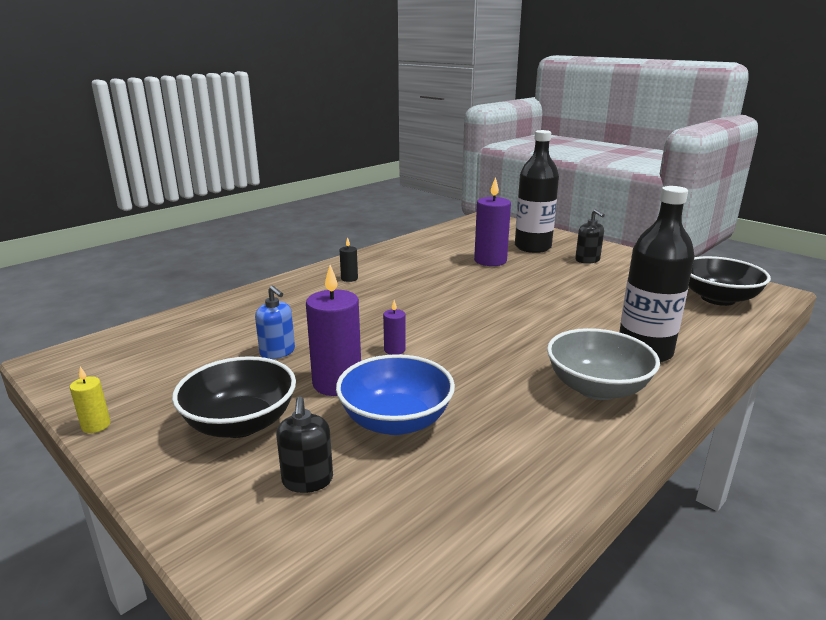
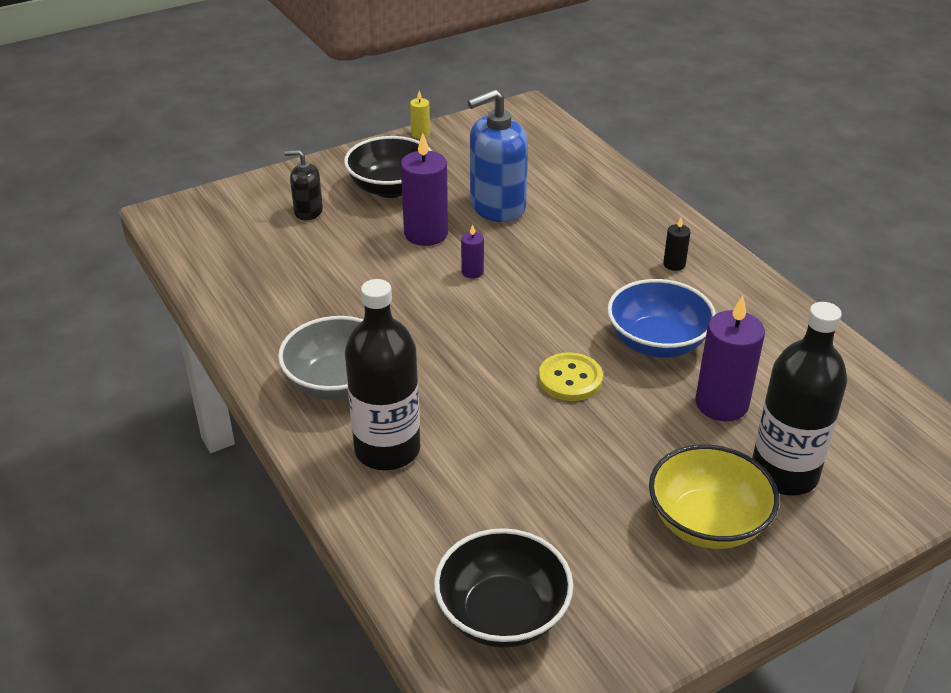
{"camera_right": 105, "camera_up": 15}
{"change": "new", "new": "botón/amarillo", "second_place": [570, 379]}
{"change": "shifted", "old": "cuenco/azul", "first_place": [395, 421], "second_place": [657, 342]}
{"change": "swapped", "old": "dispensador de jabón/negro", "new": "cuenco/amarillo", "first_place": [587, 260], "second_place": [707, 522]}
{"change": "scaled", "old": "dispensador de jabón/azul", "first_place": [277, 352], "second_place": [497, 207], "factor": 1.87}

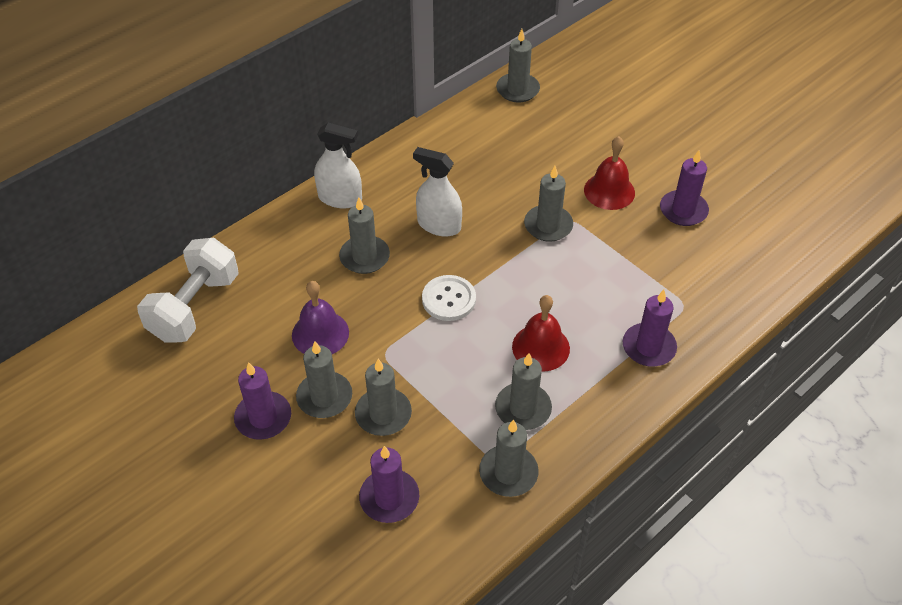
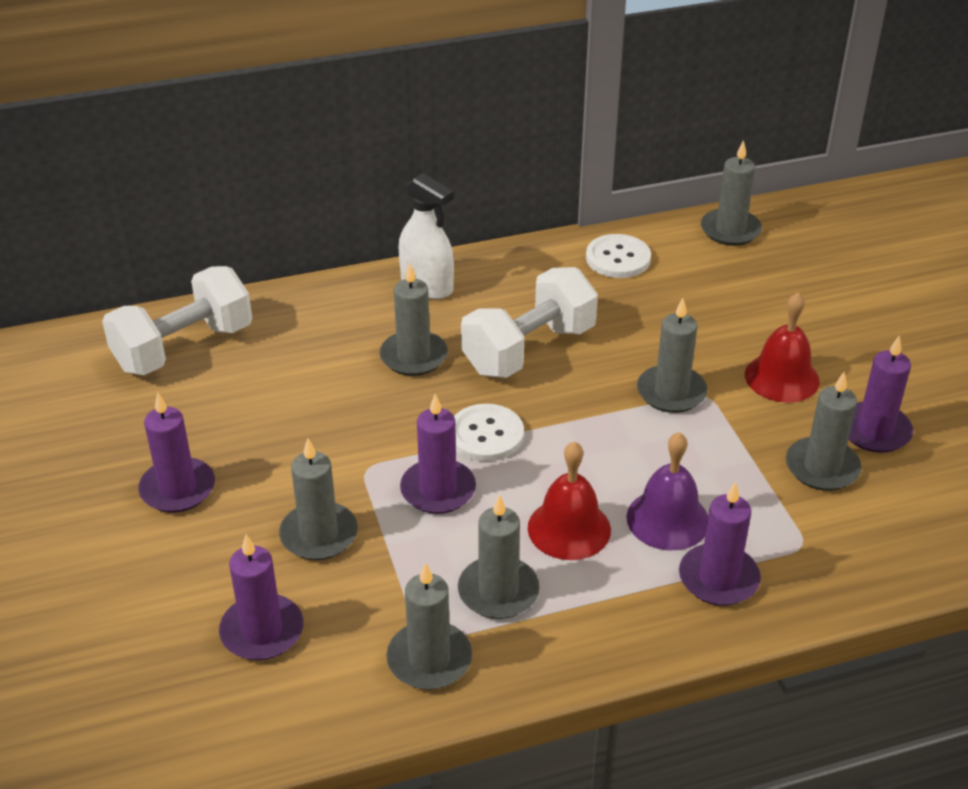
{"camera_right": 25, "camera_up": -10}
{"change": "new", "new": "vela/morado", "second_place": [438, 490]}
{"change": "new", "new": "botón/blanco", "second_place": [618, 258]}
{"change": "shifted", "old": "campana/morado", "first_place": [320, 333], "second_place": [667, 519]}
{"change": "shifted", "old": "vela/gris", "first_place": [324, 397], "second_place": [822, 467]}
{"change": "swapped", "old": "pulverizador/blanco", "new": "mancuerna/blanco", "first_place": [439, 225], "second_place": [528, 349]}

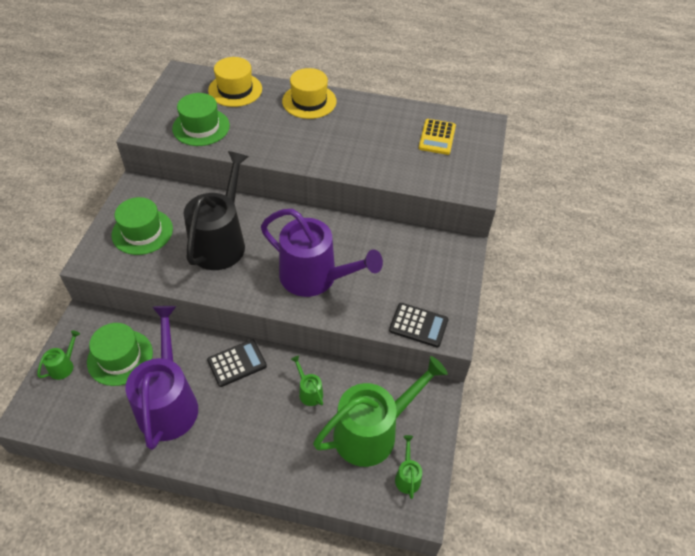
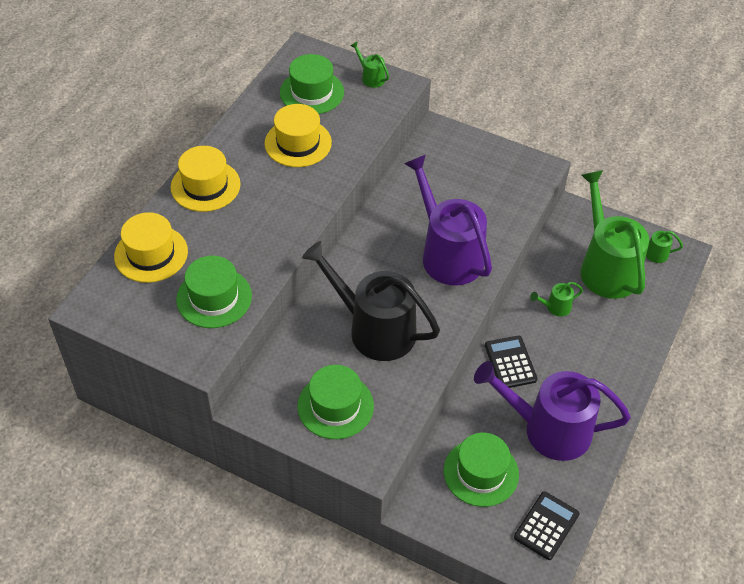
{"camera_right": -75, "camera_up": 0}
{"change": "new", "new": "sombrero/amarillo", "second_place": [298, 143]}
{"change": "shifted", "old": "regadera/verde", "first_place": [64, 366], "second_place": [371, 77]}
{"change": "shifted", "old": "calculadora/negro", "first_place": [418, 325], "second_place": [546, 526]}
{"change": "swapped", "old": "calculadora/amarillo", "new": "sombrero/verde", "first_place": [437, 137], "second_place": [312, 92]}
{"change": "rotated", "old": "regadera/morado", "first_place": [314, 277], "second_place": [448, 254], "degrees": -75}

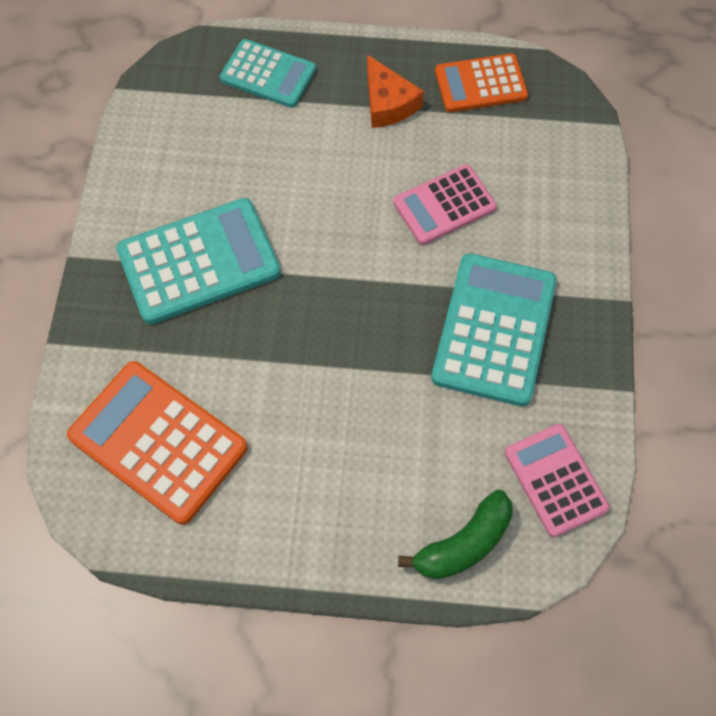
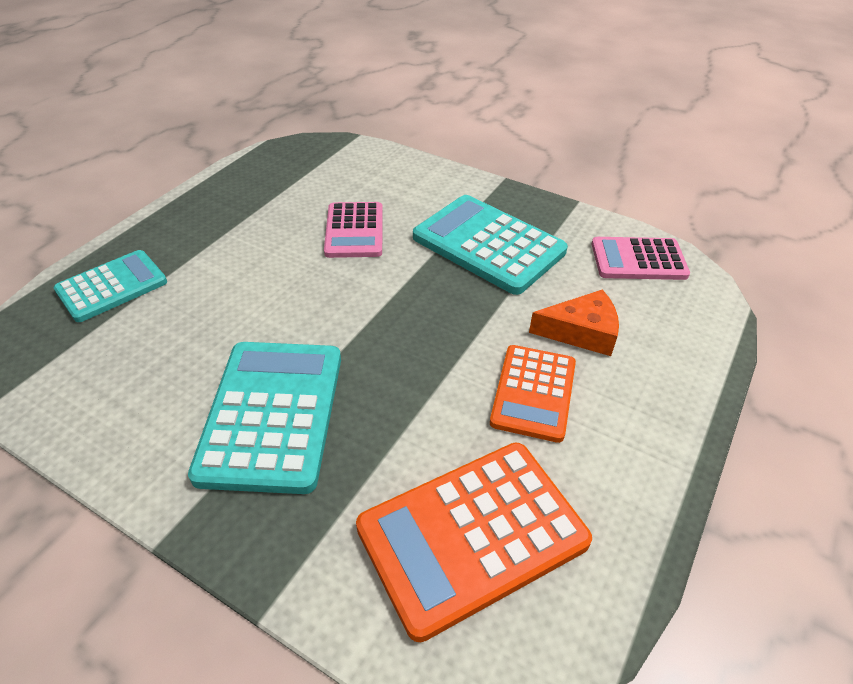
{"camera_right": -65, "camera_up": -20}
{"change": "gone", "old": "plátano/verde", "first_place": [463, 544]}
{"change": "shifted", "old": "queso/naranja", "first_place": [387, 103], "second_place": [581, 332]}
{"change": "shifted", "old": "calculadora/naranja", "first_place": [480, 84], "second_place": [533, 393]}

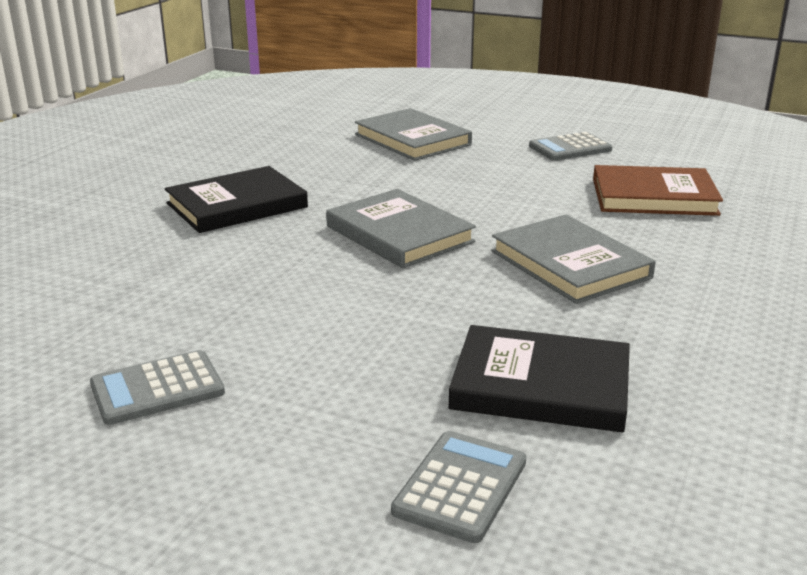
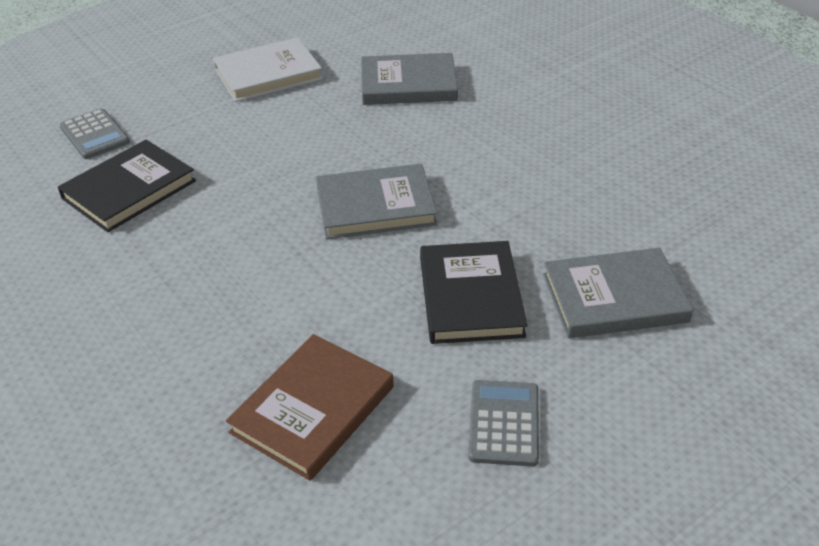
{"camera_right": 120, "camera_up": 15}
{"change": "shifted", "old": "libro/negro", "first_place": [237, 205], "second_place": [471, 296]}
{"change": "shifted", "old": "libro/gris", "first_place": [570, 264], "second_place": [408, 84]}
{"change": "swapped", "old": "calculadora/gris", "new": "libro/blanco", "first_place": [157, 389], "second_place": [268, 74]}

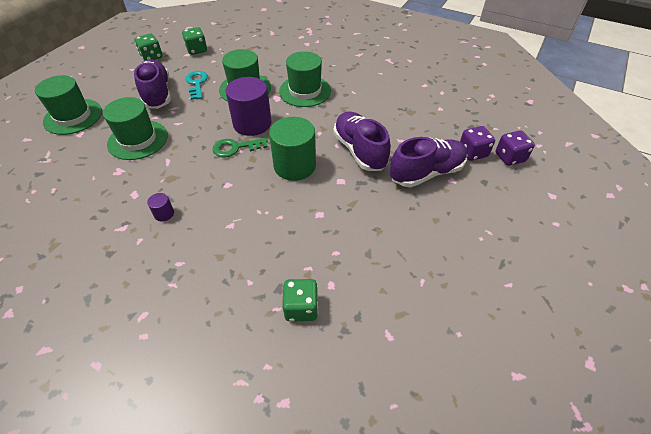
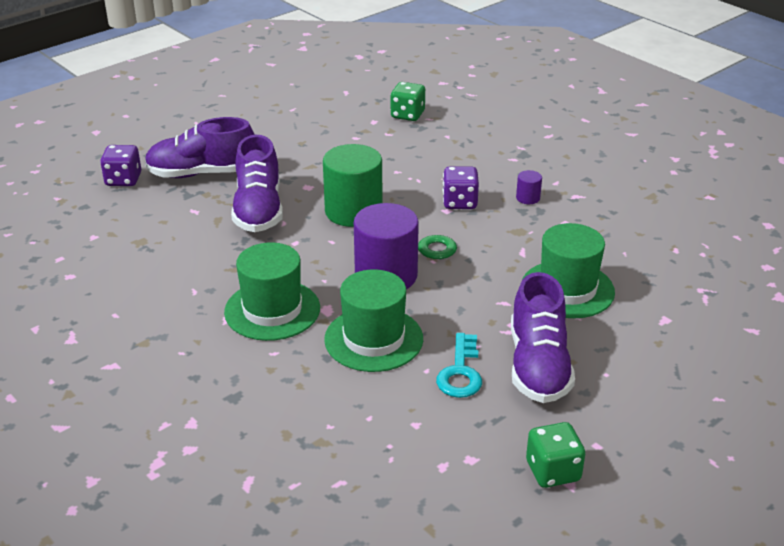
{"camera_right": -160, "camera_up": -15}
{"change": "gone", "old": "sombrero/verde", "first_place": [73, 116]}
{"change": "gone", "old": "dado/verde", "first_place": [197, 50]}
{"change": "shifted", "old": "dado/morado", "first_place": [510, 157], "second_place": [459, 202]}

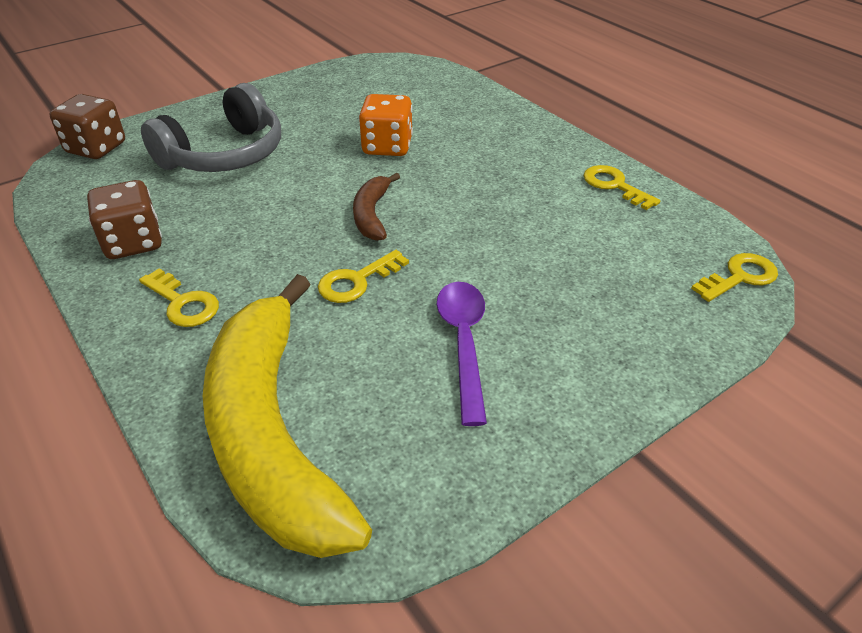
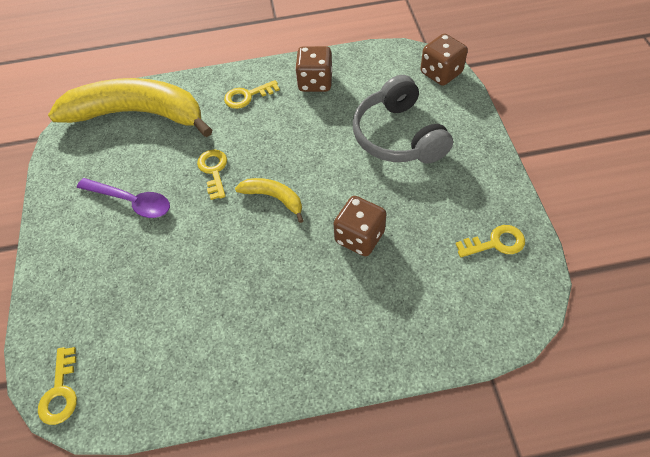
{"camera_right": 120, "camera_up": 15}
{"change": "shifted", "old": "llave/amarillo", "first_place": [614, 186], "second_place": [495, 243]}
{"change": "repainted", "old": "plátano/marrón", "new": "plátano/amarillo", "first_place": [372, 214], "second_place": [274, 198]}
{"change": "repainted", "old": "dado/naranja", "new": "dado/marrón", "first_place": [387, 147], "second_place": [359, 237]}

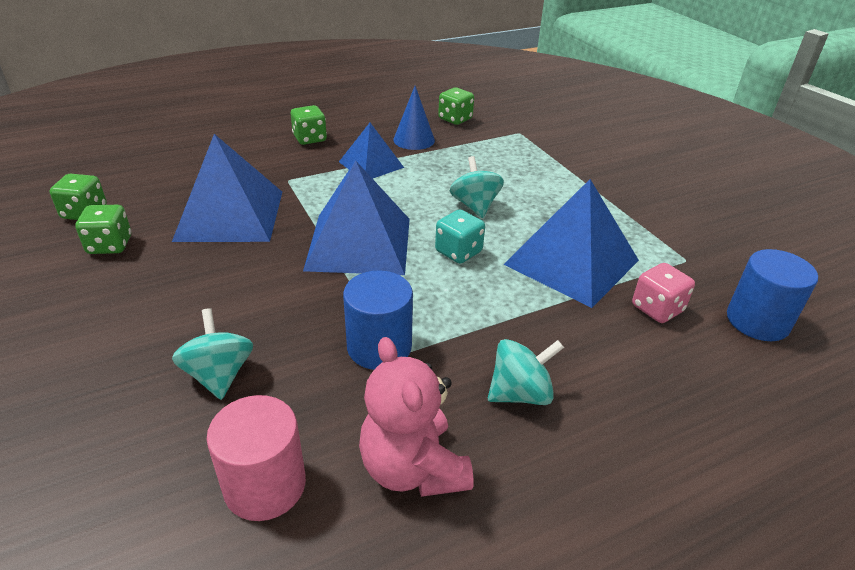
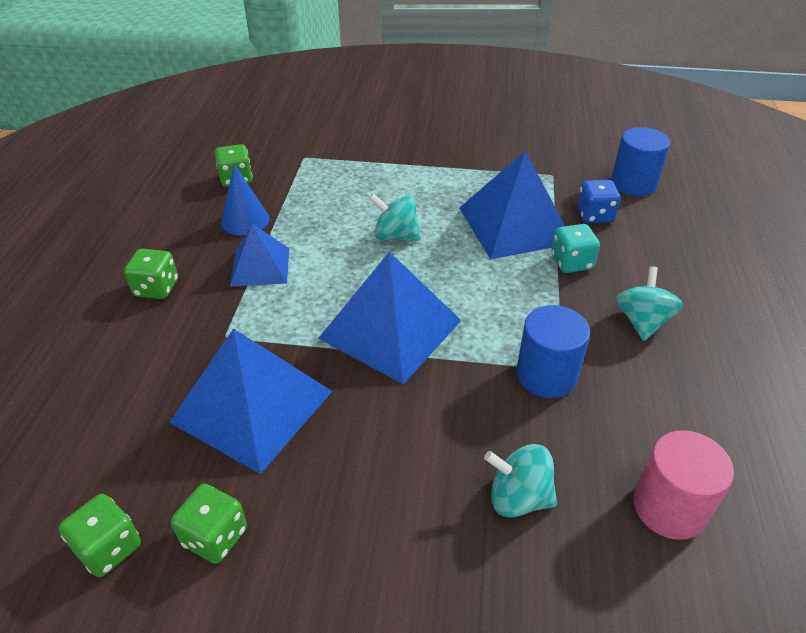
{"camera_right": -55, "camera_up": 5}
{"change": "gone", "old": "osito/rosa", "first_place": [413, 468]}
{"change": "shifted", "old": "dado/turquesa", "first_place": [458, 252], "second_place": [571, 263]}
{"change": "repainted", "old": "dado/rosa", "new": "dado/azul", "first_place": [657, 309], "second_place": [594, 215]}

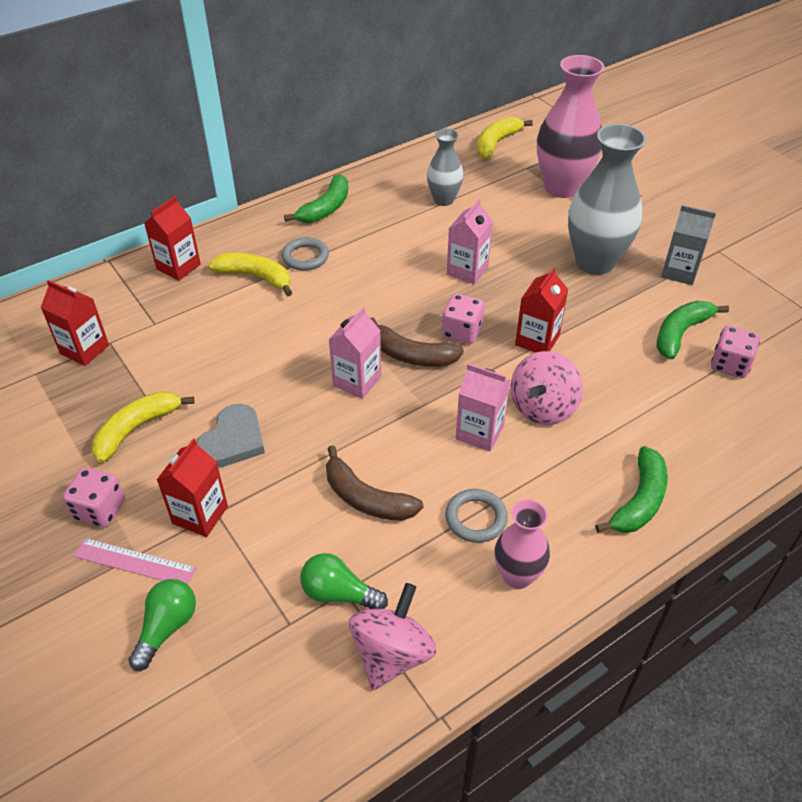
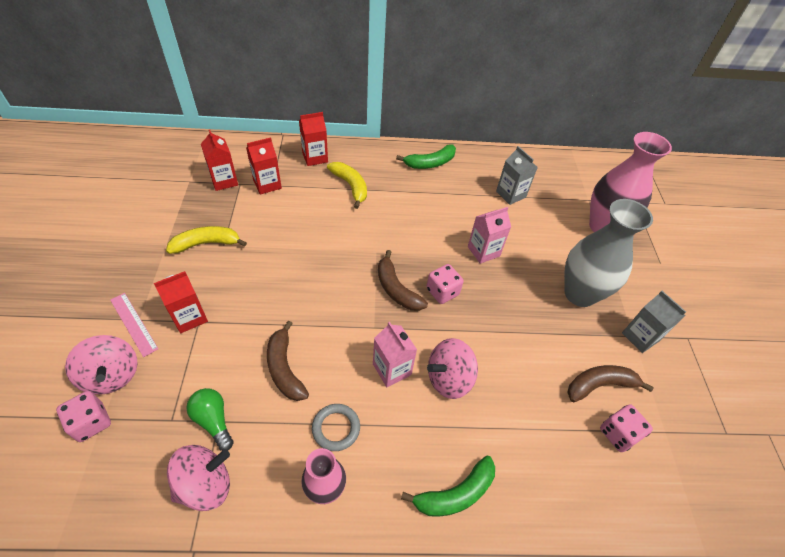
{"camera_right": 30, "camera_up": 5}
{"change": "gone", "old": "corazón/gris", "first_place": [233, 440]}
{"change": "gone", "old": "anillo/gris", "first_place": [305, 257]}
{"change": "gone", "old": "cartón de leche/rosa", "first_place": [357, 381]}
{"change": "gone", "old": "plátano/amarillo", "first_place": [496, 143]}
{"change": "shifted", "old": "dado/rosa", "first_place": [100, 510], "second_place": [91, 422]}
{"change": "shifted", "old": "cartón de leche/rojo", "first_place": [537, 340], "second_place": [267, 184]}
{"change": "swapped", "old": "bombilla/verde", "new": "peonza/rosa", "first_place": [167, 628], "second_place": [112, 375]}
{"change": "swapped", "old": "florero/gris", "new": "cartón de leche/gris", "first_place": [443, 200], "second_place": [510, 194]}
{"change": "repainted", "old": "plátano/verde", "new": "plátano/marrón", "first_place": [680, 333], "second_place": [599, 385]}

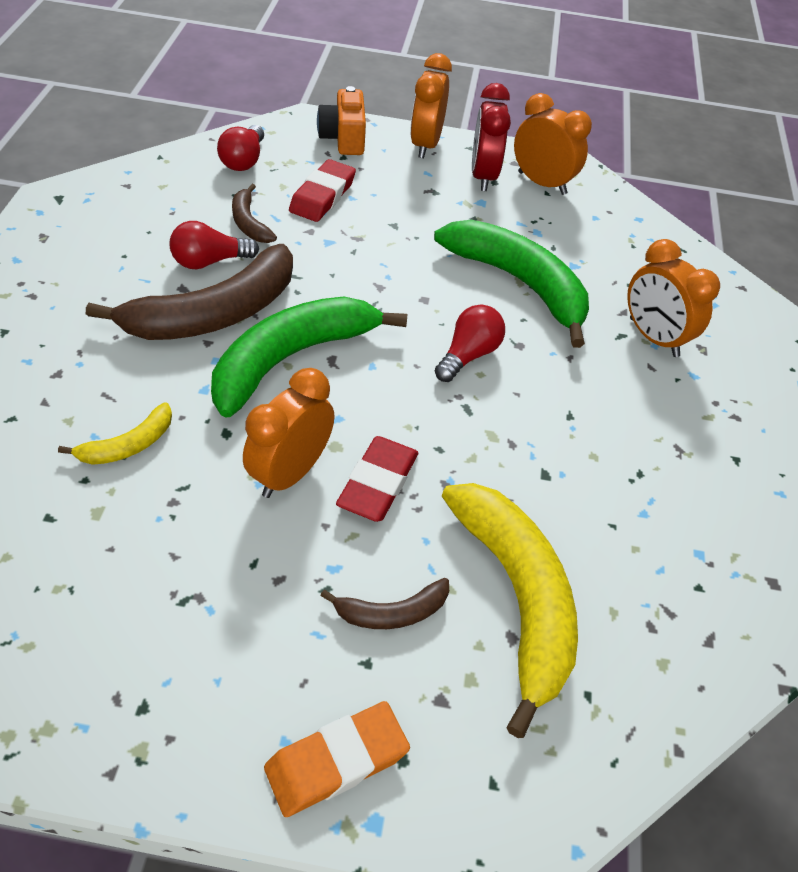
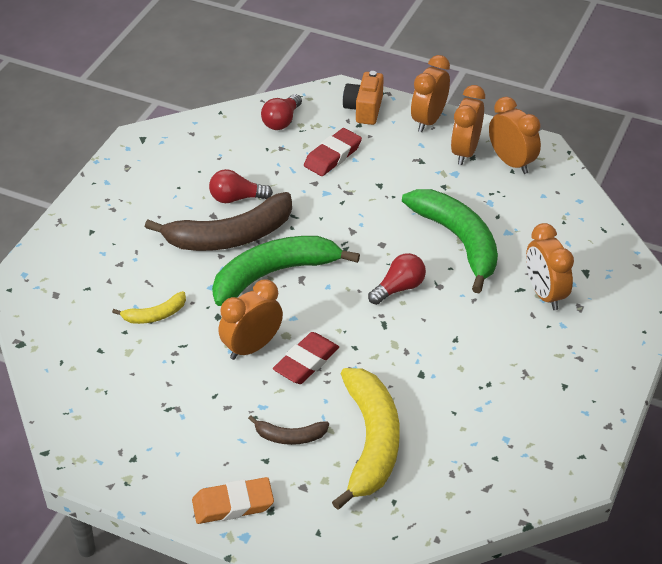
{"camera_right": 20, "camera_up": -5}
{"change": "gone", "old": "plátano/marrón", "first_place": [249, 223]}
{"change": "repainted", "old": "despertador/rojo", "new": "despertador/naranja", "first_place": [483, 176], "second_place": [465, 152]}

